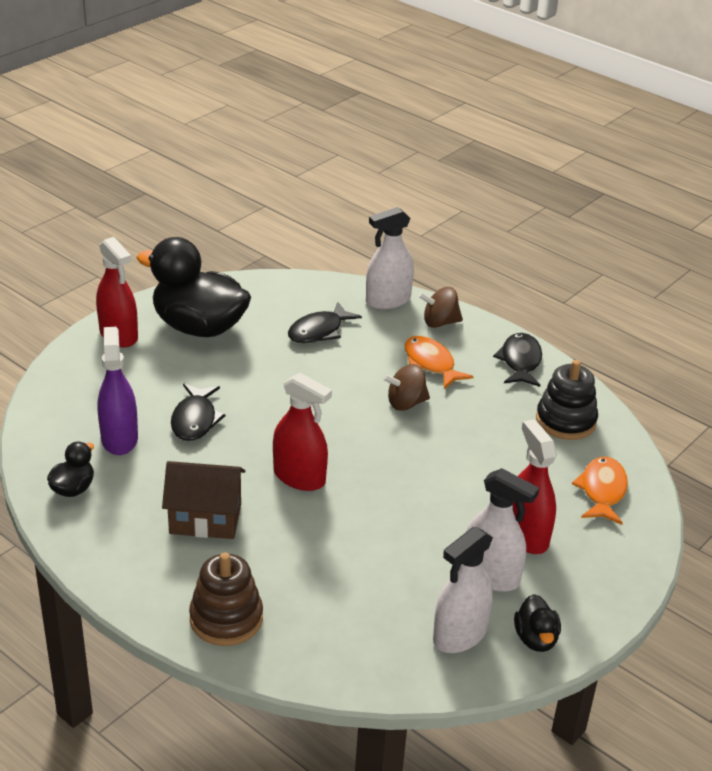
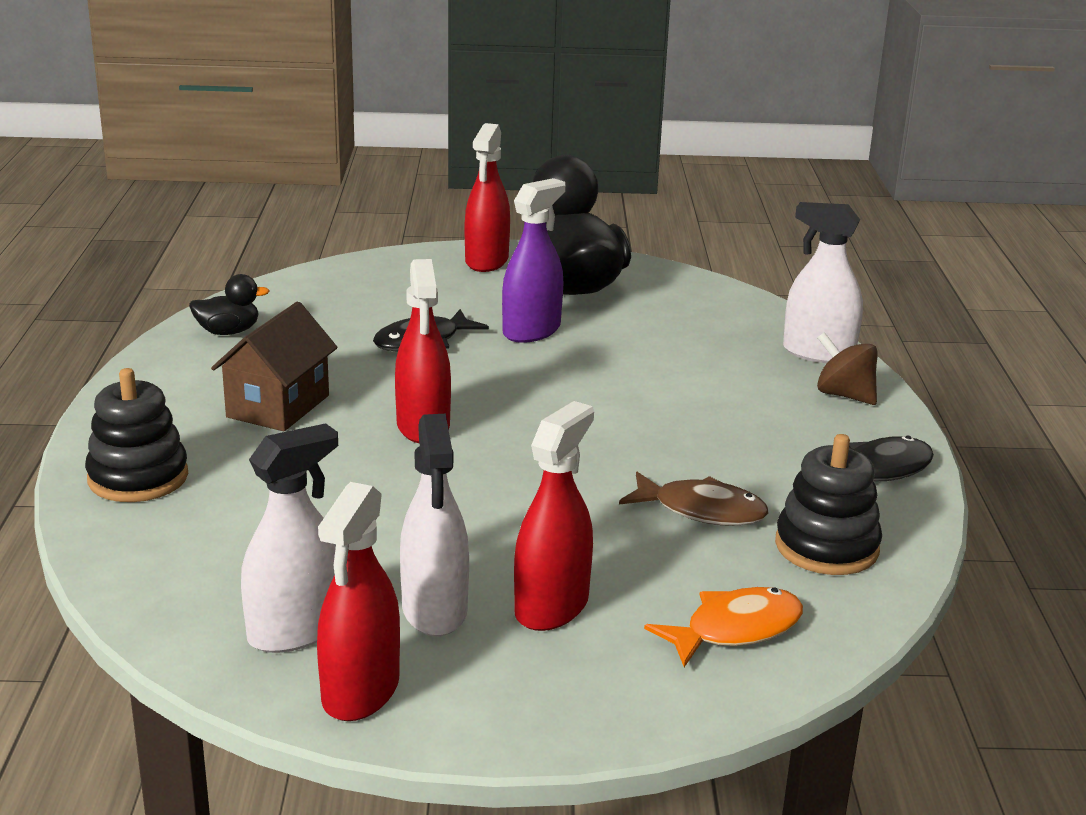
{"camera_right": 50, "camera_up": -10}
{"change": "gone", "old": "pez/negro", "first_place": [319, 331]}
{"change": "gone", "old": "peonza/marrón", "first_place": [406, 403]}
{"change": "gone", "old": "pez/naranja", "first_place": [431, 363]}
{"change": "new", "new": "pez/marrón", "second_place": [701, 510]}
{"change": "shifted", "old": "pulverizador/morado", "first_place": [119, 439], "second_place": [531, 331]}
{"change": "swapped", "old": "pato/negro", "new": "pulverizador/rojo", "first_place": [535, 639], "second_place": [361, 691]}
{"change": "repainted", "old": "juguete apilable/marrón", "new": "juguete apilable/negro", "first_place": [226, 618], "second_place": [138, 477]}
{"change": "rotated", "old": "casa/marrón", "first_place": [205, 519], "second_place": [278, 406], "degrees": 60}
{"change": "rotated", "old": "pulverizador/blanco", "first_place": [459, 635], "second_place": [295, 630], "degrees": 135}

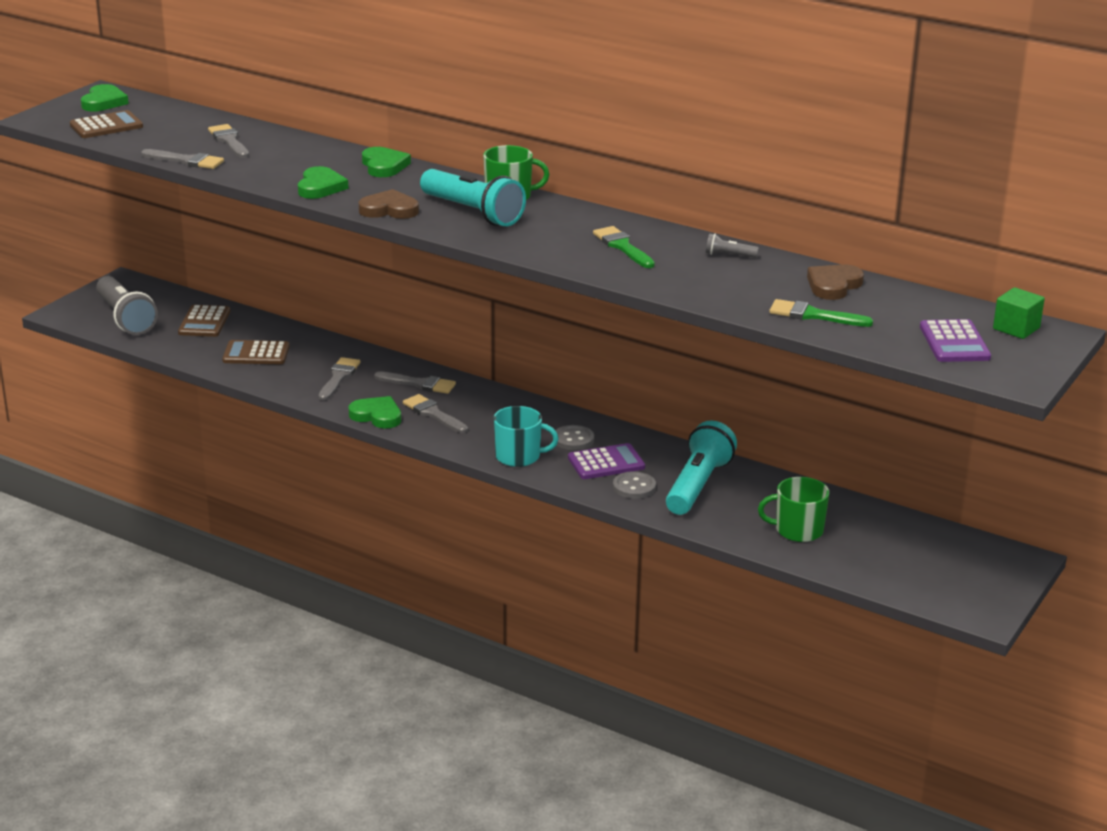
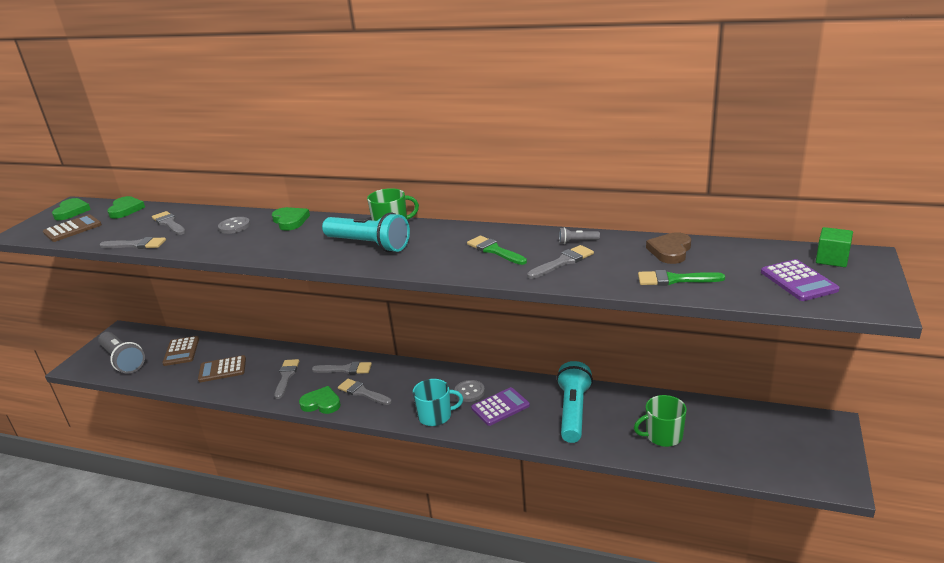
{"camera_right": -10, "camera_up": 0}
{"change": "gone", "old": "corazón/marrón", "first_place": [389, 210]}
{"change": "new", "new": "pincel/gris", "second_place": [563, 262]}
{"change": "shifted", "old": "corazón/verde", "first_place": [320, 187], "second_place": [126, 210]}
{"change": "shifted", "old": "botón/gris", "first_place": [634, 487], "second_place": [234, 226]}

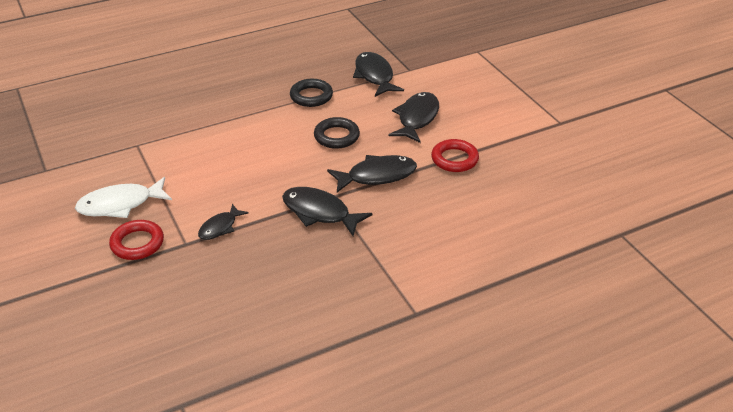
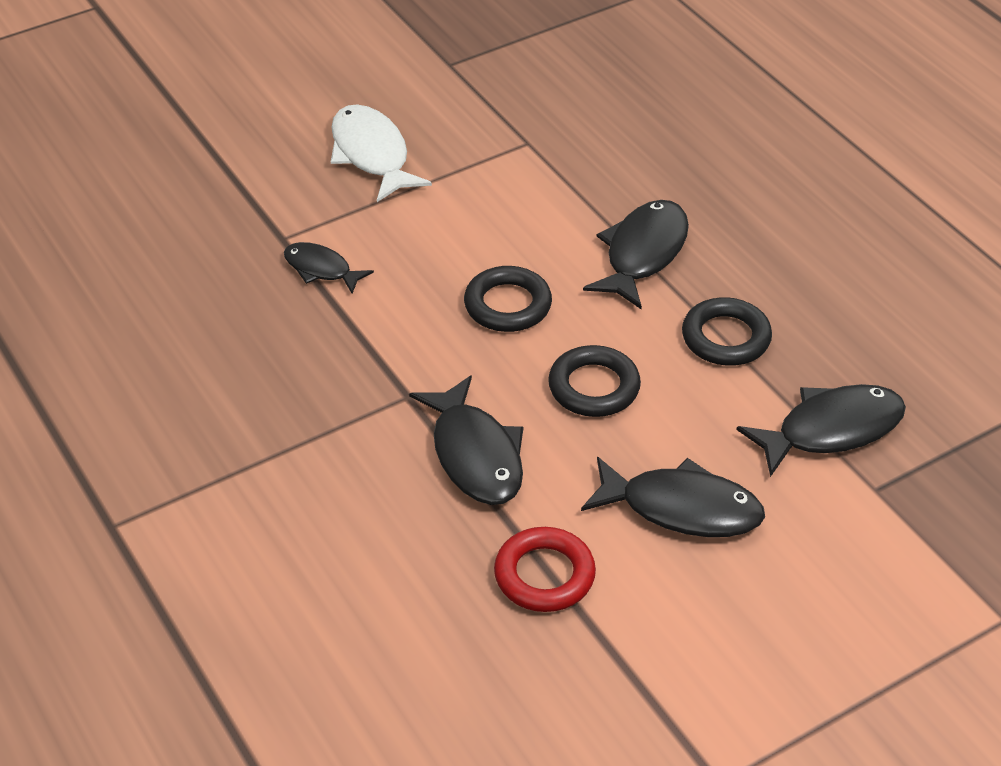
{"camera_right": 85, "camera_up": 5}
{"change": "gone", "old": "anillo/rojo", "first_place": [137, 243]}
{"change": "new", "new": "anillo/negro", "second_place": [508, 305]}
{"change": "shifted", "old": "pez/negro", "first_place": [319, 212], "second_place": [643, 253]}

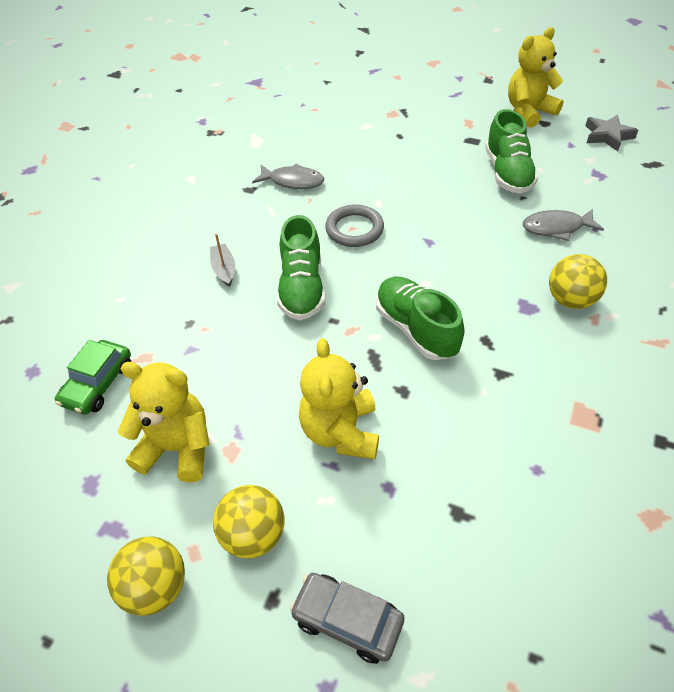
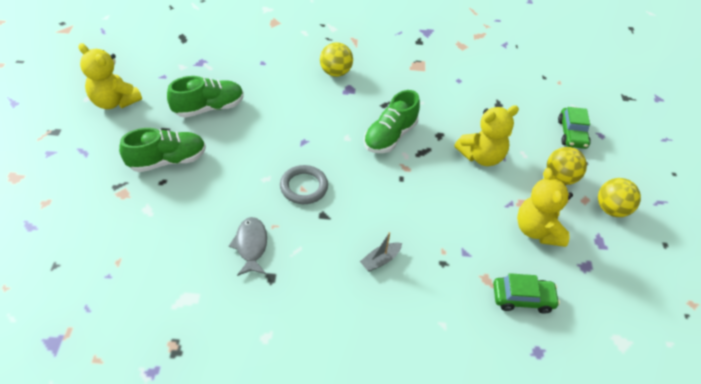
{"camera_right": -115, "camera_up": 0}
{"change": "gone", "old": "pez/gris", "first_place": [556, 228]}
{"change": "gone", "old": "estrella/gris", "first_place": [607, 136]}
{"change": "shifted", "old": "zapato/verde", "first_place": [302, 288], "second_place": [167, 160]}
{"change": "repainted", "old": "coche/gris", "new": "coche/verde", "first_place": [347, 620], "second_place": [572, 134]}

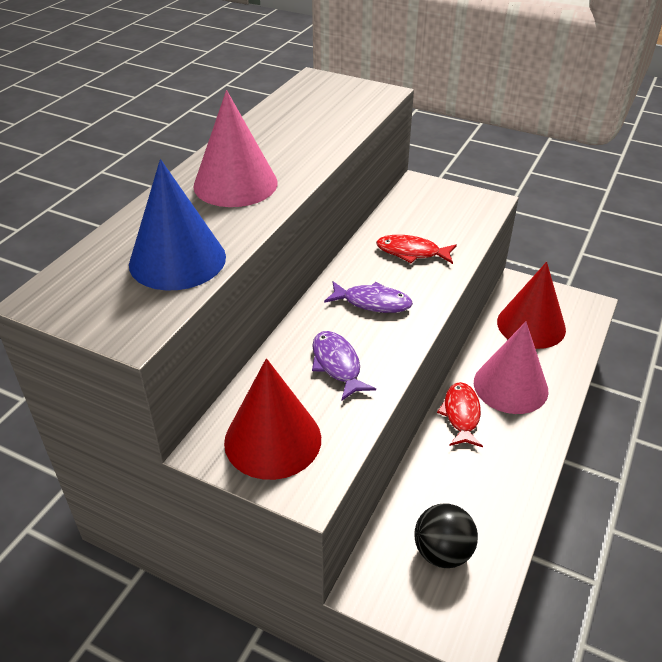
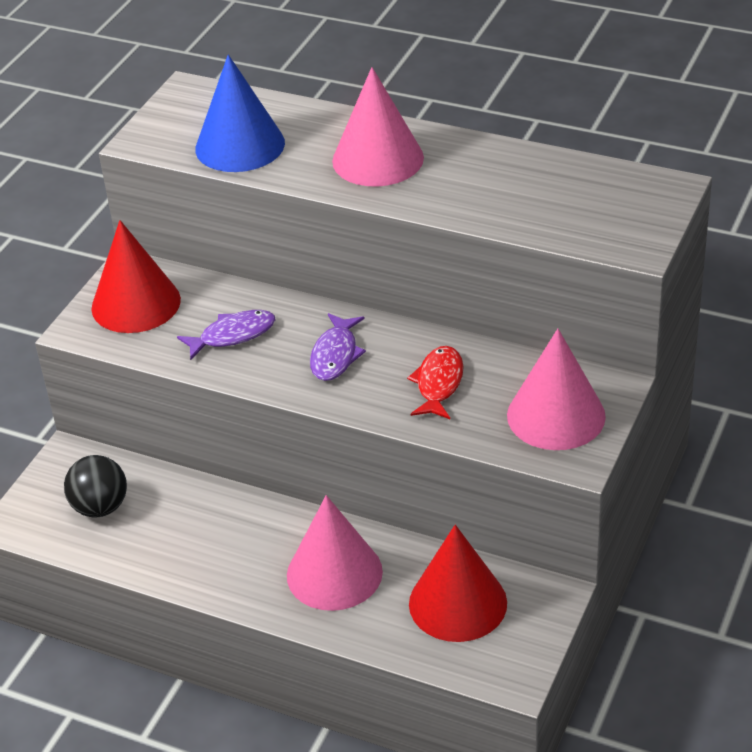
{"camera_right": 90, "camera_up": 0}
{"change": "gone", "old": "pez/rojo", "first_place": [461, 414]}
{"change": "new", "new": "cono/rosa", "second_place": [556, 415]}

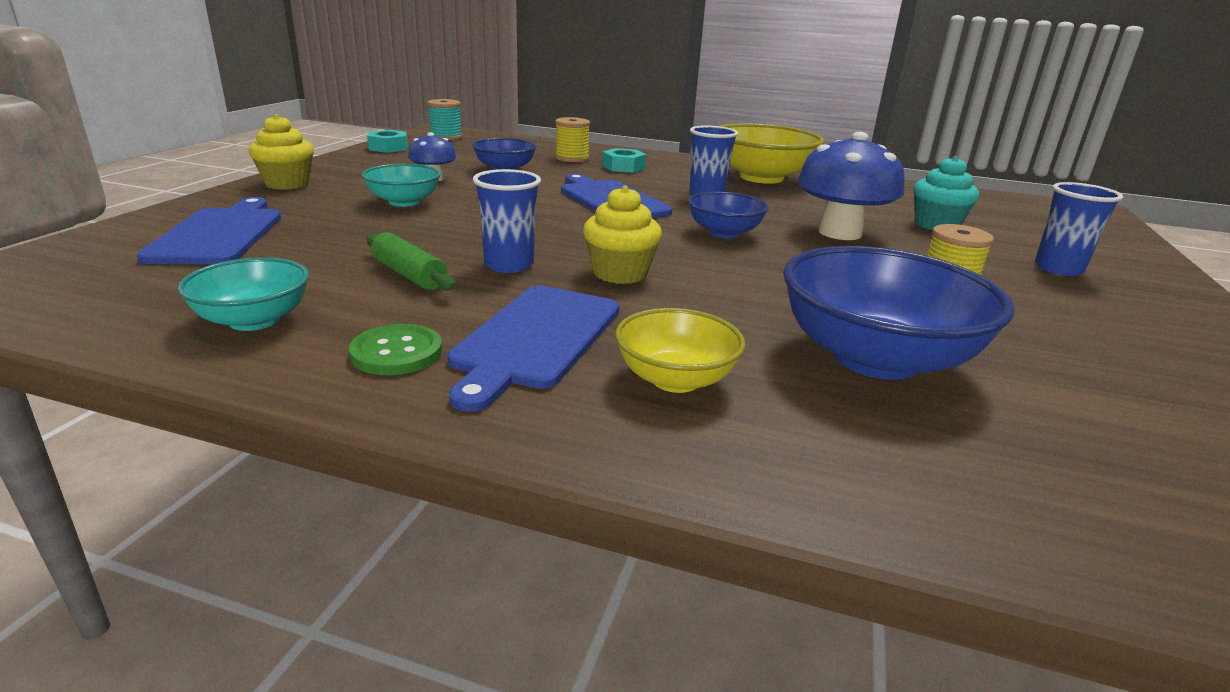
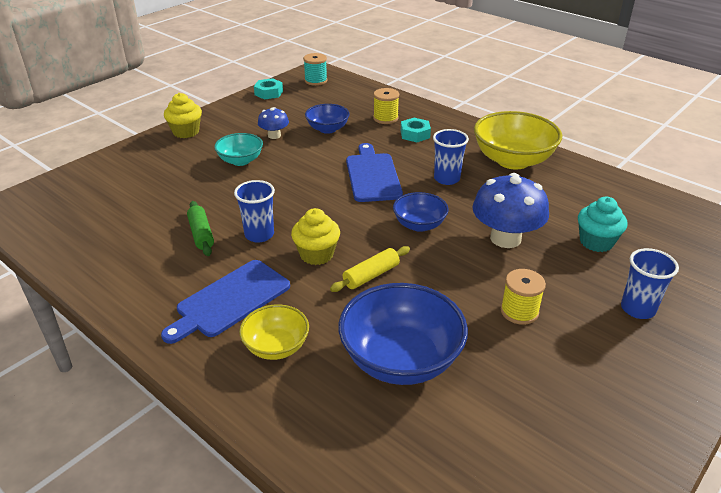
{"camera_right": 25, "camera_up": 10}
{"change": "gone", "old": "tabla de cortar/azul", "first_place": [219, 234]}
{"change": "gone", "old": "cuenco/turquesa", "first_place": [254, 320]}
{"change": "gone", "old": "botón/verde", "first_place": [396, 352]}
{"change": "new", "new": "rodillo/amarillo", "second_place": [371, 275]}

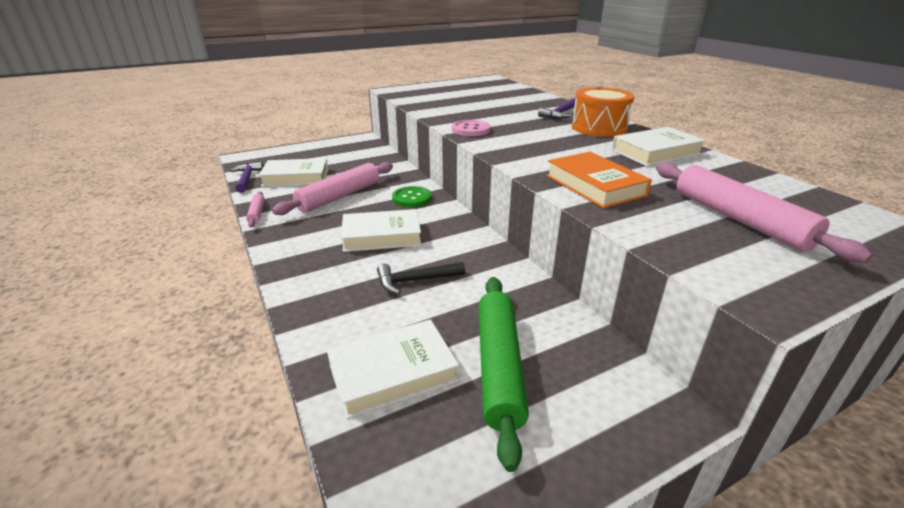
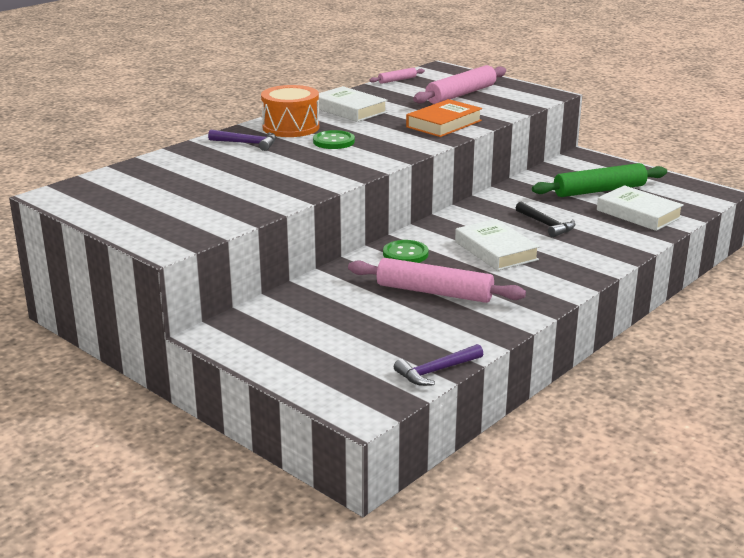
{"camera_right": -110, "camera_up": -5}
{"change": "gone", "old": "libro/blanco", "first_place": [296, 177]}
{"change": "gone", "old": "botón/rosa", "first_place": [471, 130]}
{"change": "new", "new": "botón/verde", "second_place": [333, 141]}
{"change": "shifted", "old": "rodillo/rosa", "first_place": [257, 213], "second_place": [397, 80]}

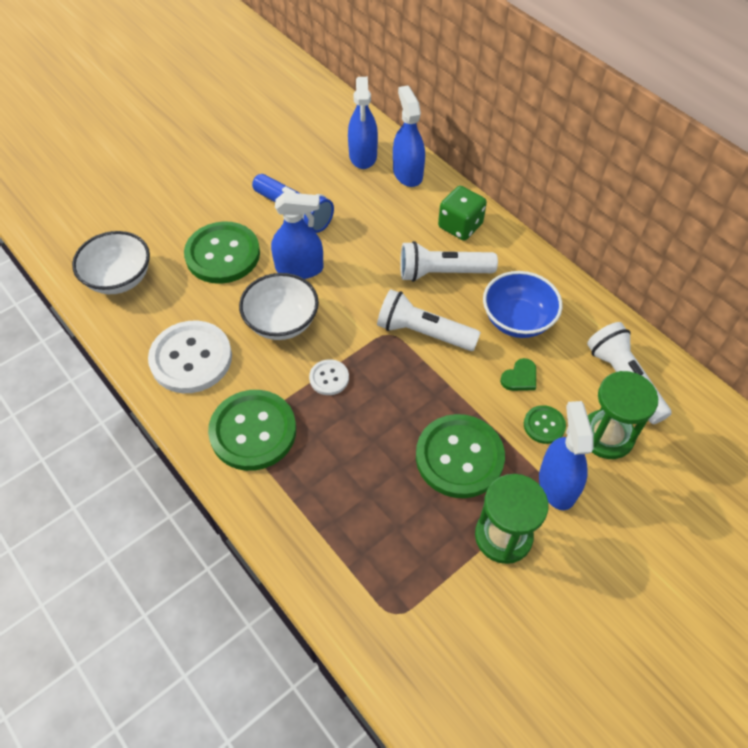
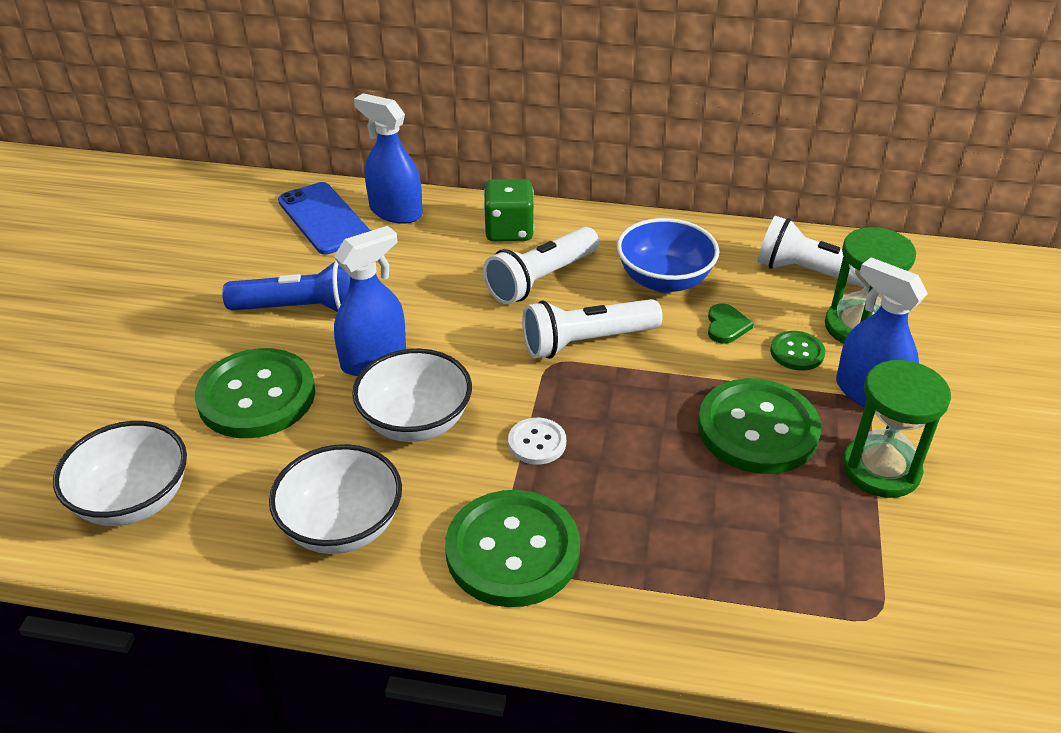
{"camera_right": -40, "camera_up": -15}
{"change": "swapped", "old": "botón/blanco", "new": "cuenco/blanco", "first_place": [191, 358], "second_place": [342, 526]}
{"change": "swapped", "old": "pulverizador/azul", "new": "móvil/azul", "first_place": [363, 156], "second_place": [324, 219]}

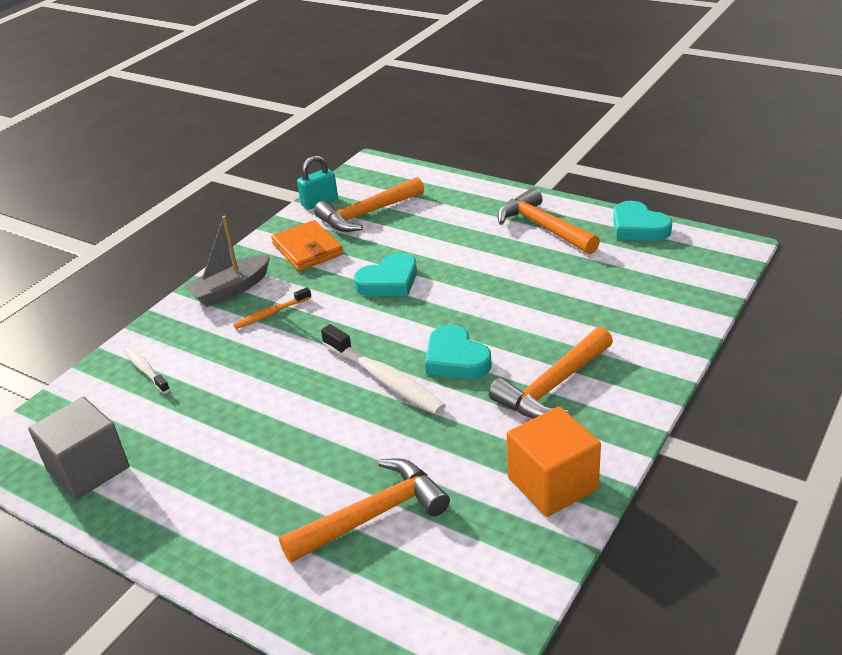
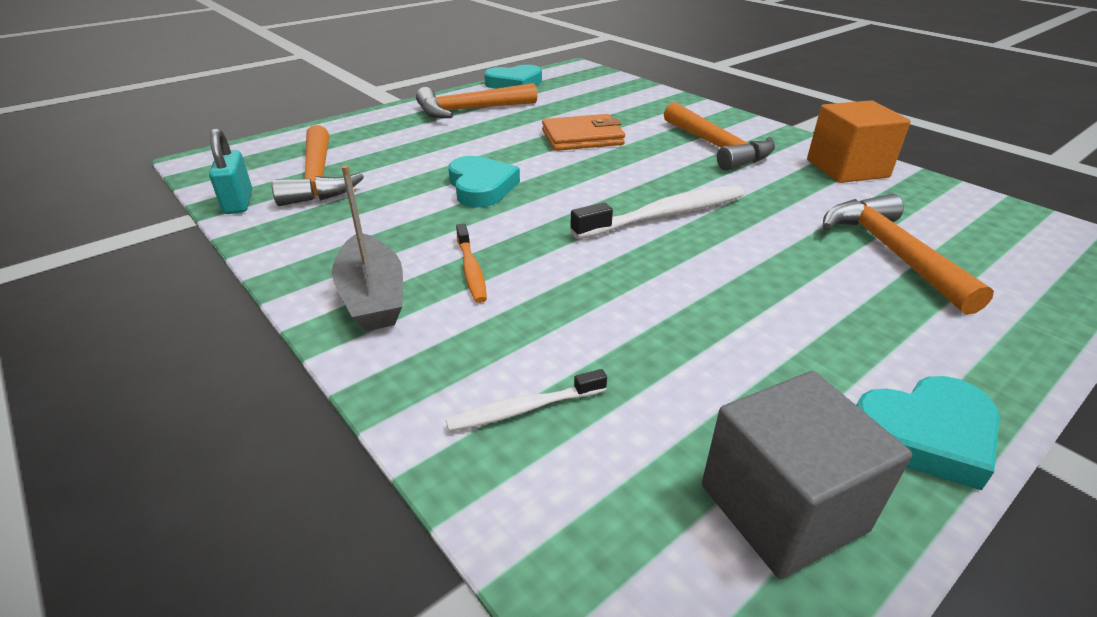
{"camera_right": -75, "camera_up": 0}
{"change": "shifted", "old": "cartera/naranja", "first_place": [307, 249], "second_place": [582, 137]}
{"change": "shifted", "old": "corazón/turquesa", "first_place": [456, 359], "second_place": [925, 435]}

